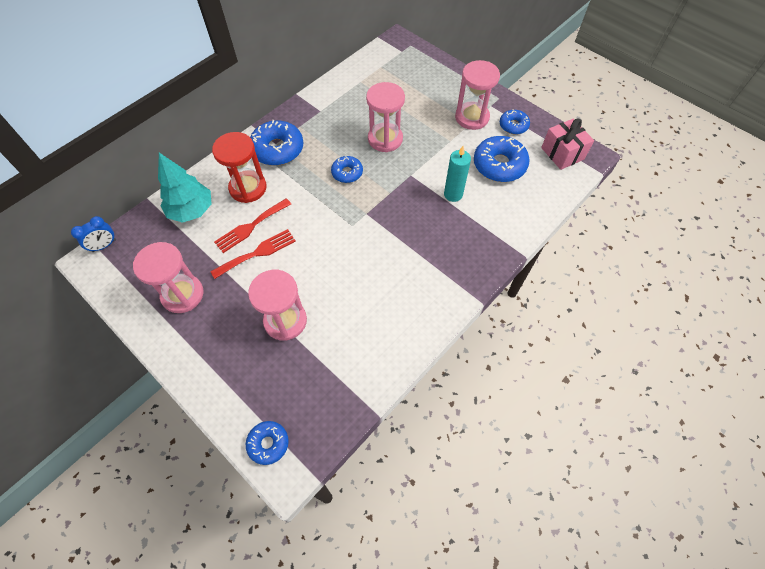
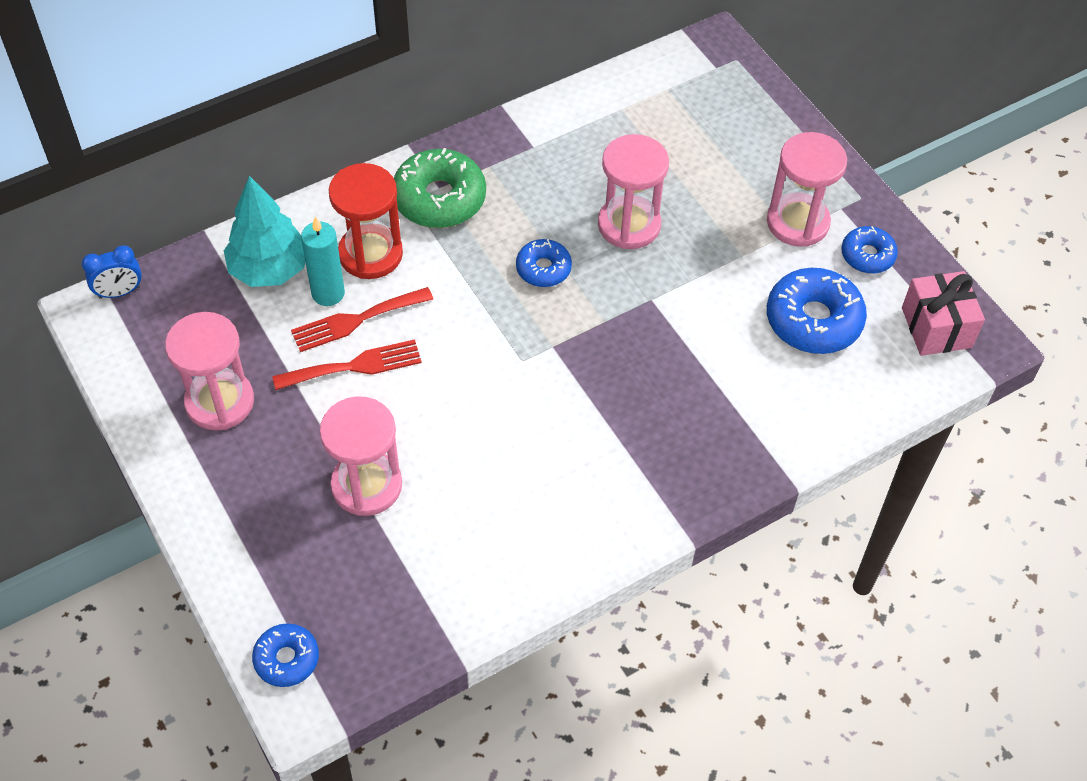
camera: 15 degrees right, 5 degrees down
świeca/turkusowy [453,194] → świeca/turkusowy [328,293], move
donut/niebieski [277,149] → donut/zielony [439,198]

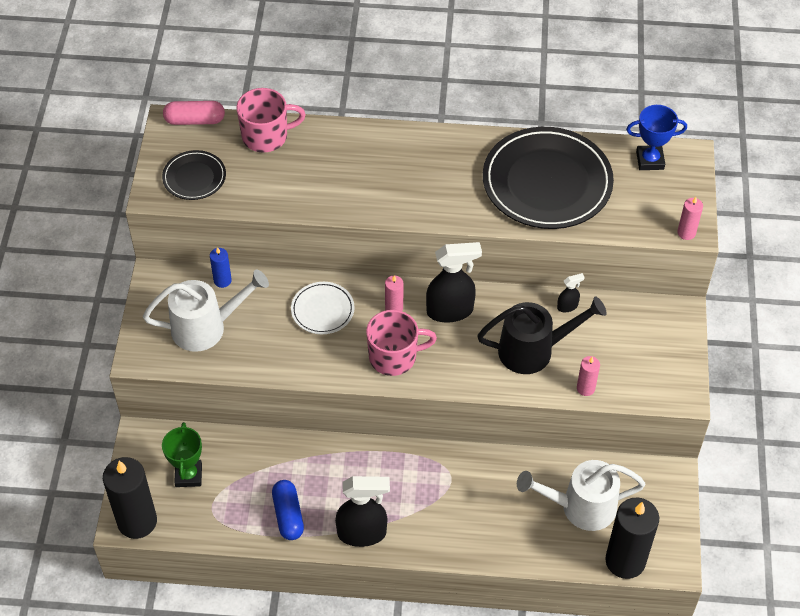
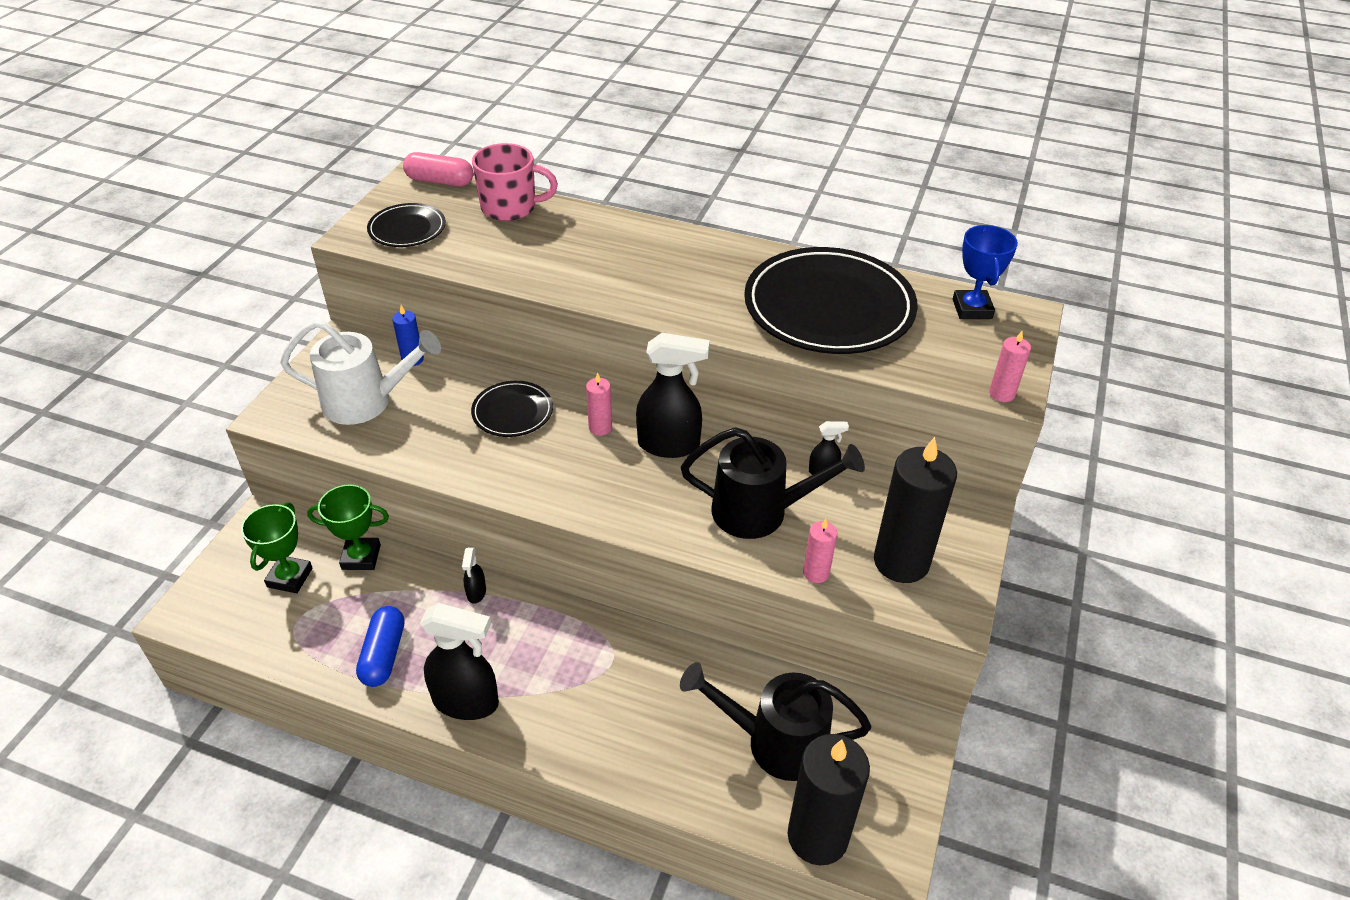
camera: 15 degrees right, 10 degrees down
kubek/różowy [394,357] → -
- → puchar/zielony [361,557]
- → spryskiwacz/czarny [476,593]
świeca/czarny [137,521] → świeca/czarny [901,562], move
talerz/biały [322,310] → talerz/czarny [512,412]
konewka/biały [579,507] → konewka/czarny [774,742]
puchar/niebieski [650,160] → puchar/niebieski [972,309], 75 degrees clockwise

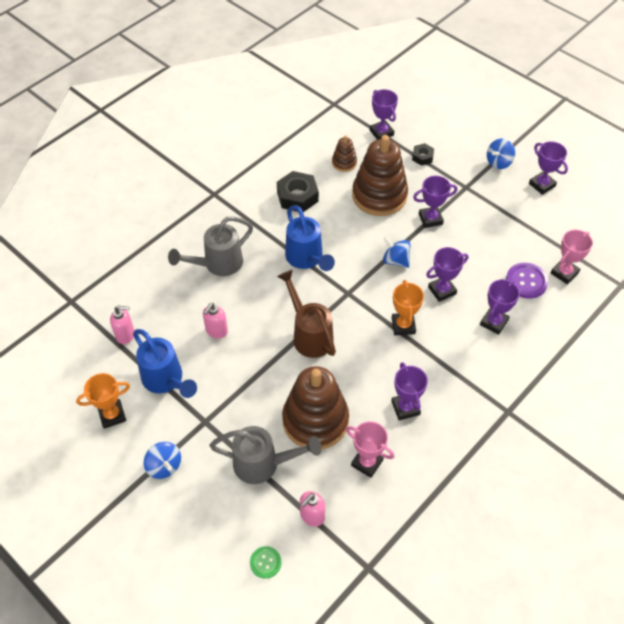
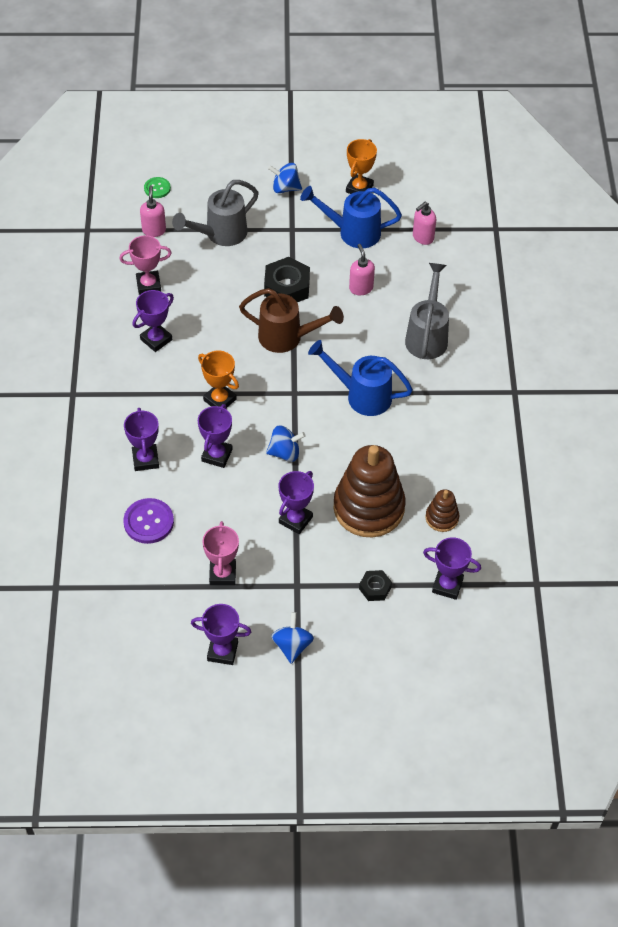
camera: 135 degrees right, 0 degrees up
zabawka nakładanka/brązowy [315,420] → -
nakrętka/czarny [297,196] → nakrętka/czarny [287,287], move
puchar/różowy [564,273] → puchar/różowy [222,574], move
puchar/fioletowy [405,408] → puchar/fioletowy [156,339], 75 degrees counterclockwise

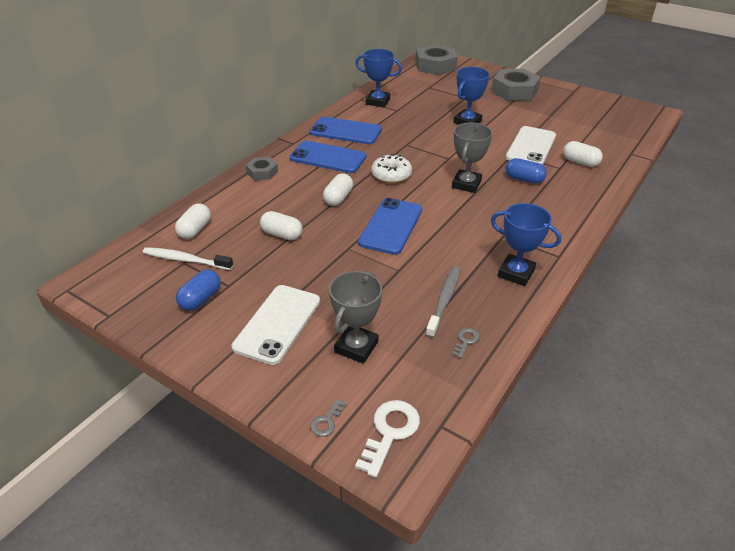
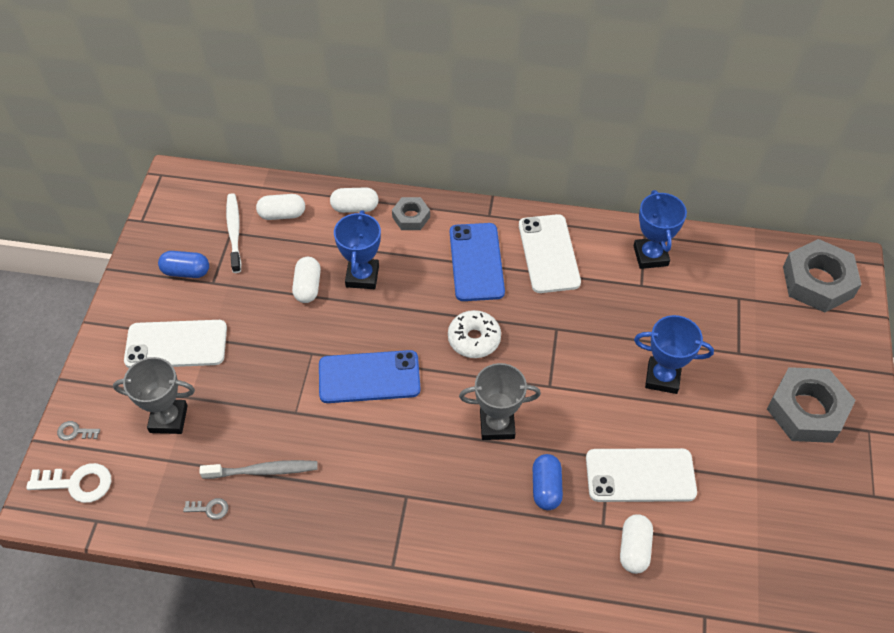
camera: 65 degrees right, 15 degrees up
kapsułka/biały [338,198] → kapsułka/biały [355,207], move
puchar/niebieski [516,273] → puchar/niebieski [362,276], move
telefon/niebieski [346,131] → telefon/biały [549,254]

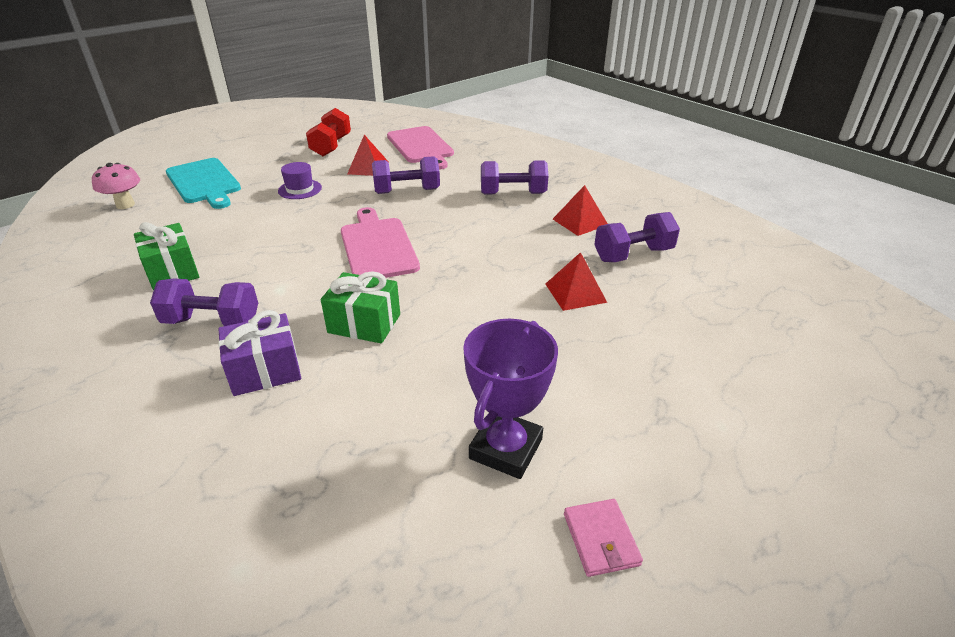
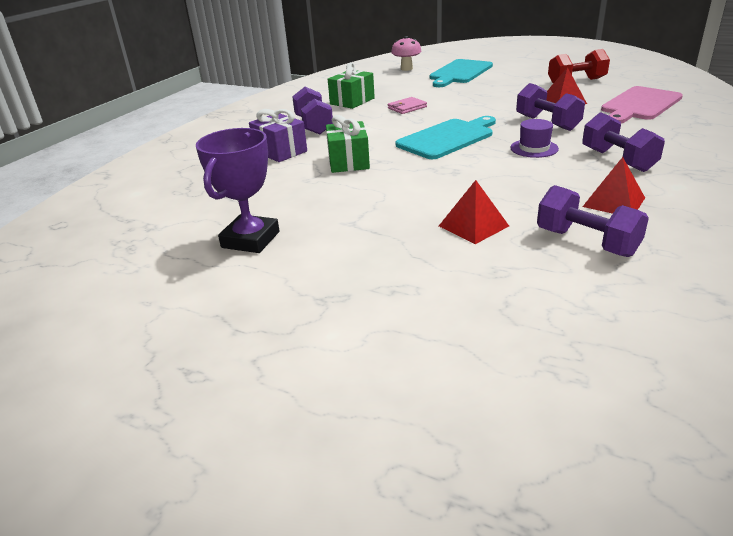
camera: 70 degrees right, 5 degrees down
kapelusz/fioletowy [300,189] → kapelusz/fioletowy [534,148], move
portfel/różowy [600,539] → portfel/różowy [407,107], move
deska do krojenia/różowy [377,246] → deska do krojenia/turkusowy [448,138]
puchar/fioletowy [506,449] → puchar/fioletowy [250,239], 75 degrees counterclockwise

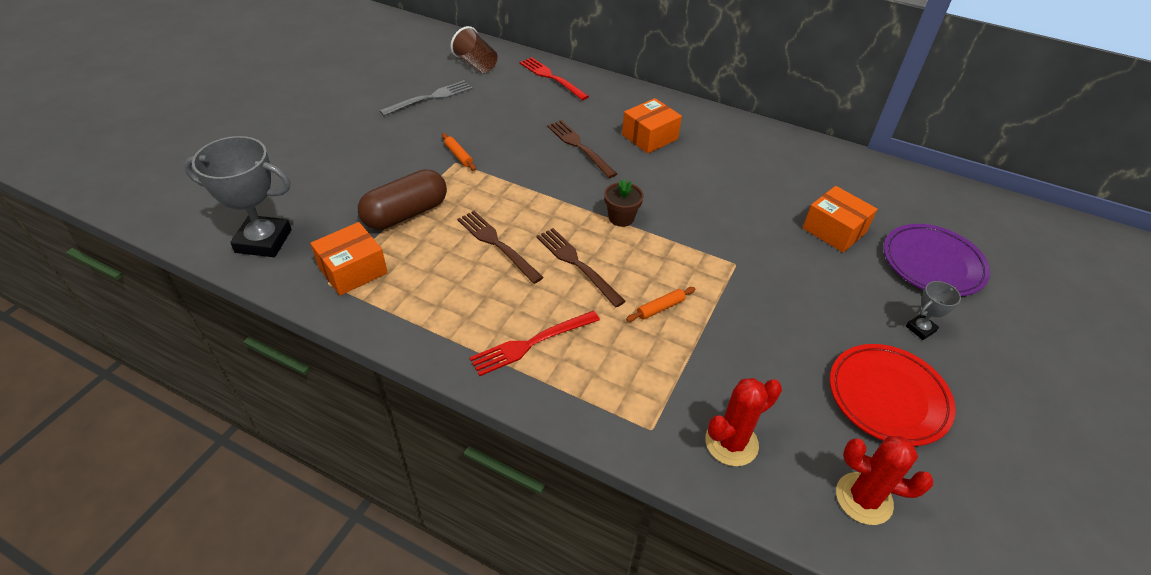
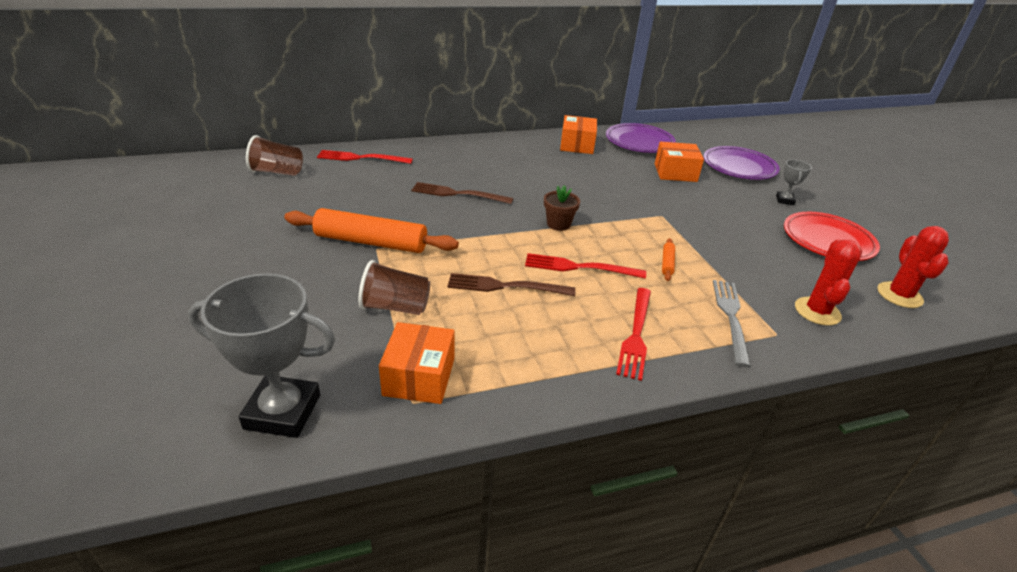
camera: 45 degrees left, 10 degrees down
- → talerz/fioletowy [639,142]
widelec/szary [431,97] → widelec/szary [730,316], move
pudełko/pomarańczowy [649,137] → pudełko/pomarańczowy [577,145], move
kapsułka/brązowy [405,214] → szklanka/brązowy [395,307]
widelec/brązowy [576,264] → widelec/czerwony [578,267]
puchar/szary [263,241] → puchar/szary [282,412], 45 degrees clockwise
kaktus/czerwony [863,498] → kaktus/czerwony [899,295], 60 degrees counterclockwise
wałek do ciasta/pomarańczowy [458,155] → wałek do ciasta/pomarańczowy [371,242], x2.39

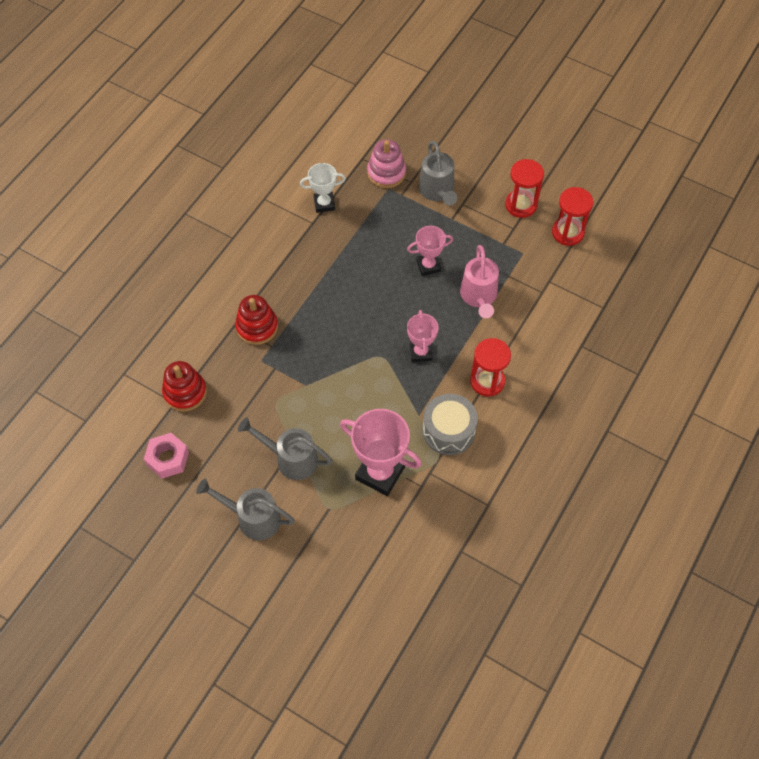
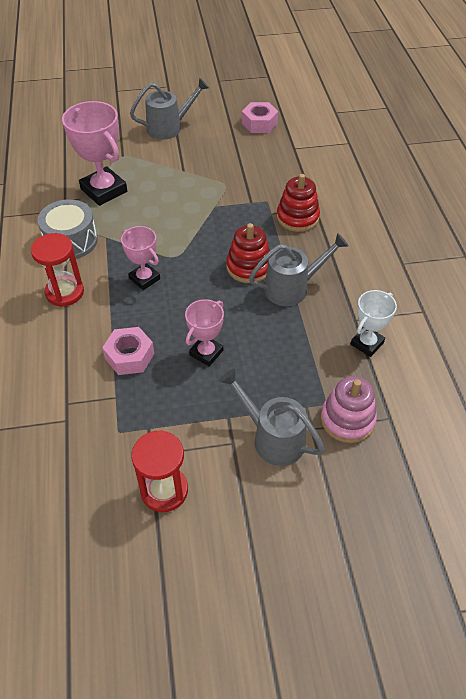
camera: 140 degrees right, 10 degrees down
klepsydra/czerwony [567,232] → -
zabawka nakładanka/czerwony [185,392] → zabawka nakładanka/czerwony [249,267], move
konewka/szary [290,458] → konewka/szary [293,288], move
konewka/różowy [479,297] → nakrętka/różowy [129,356]
puchar/różowy [380,473] → puchar/różowy [104,190], 60 degrees clockwise

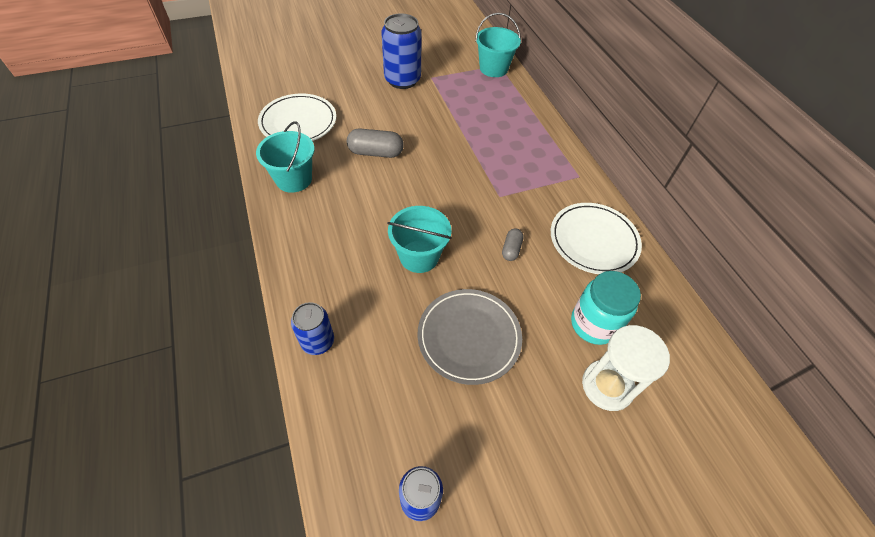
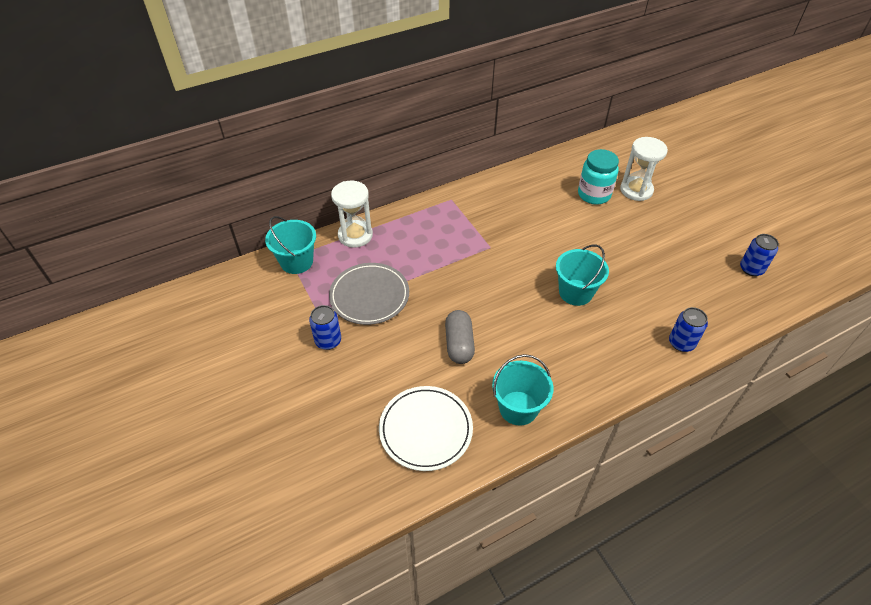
camera: 95 degrees left, 5 degrees down
kapsułka/szary [511,249] → -
talerz/biały [593,240] → -
- → klepsydra/biały [355,235]
talerz/szary [469,337] → talerz/szary [369,296], move
puszka/niebieski [402,80] → puszka/niebieski [328,341], x0.61

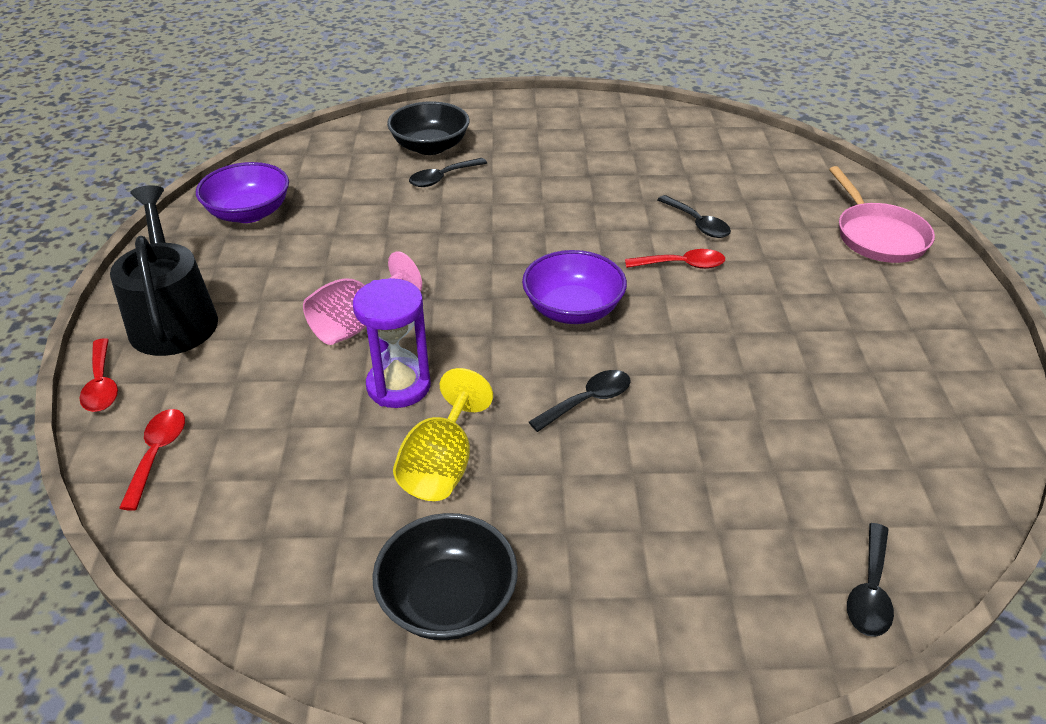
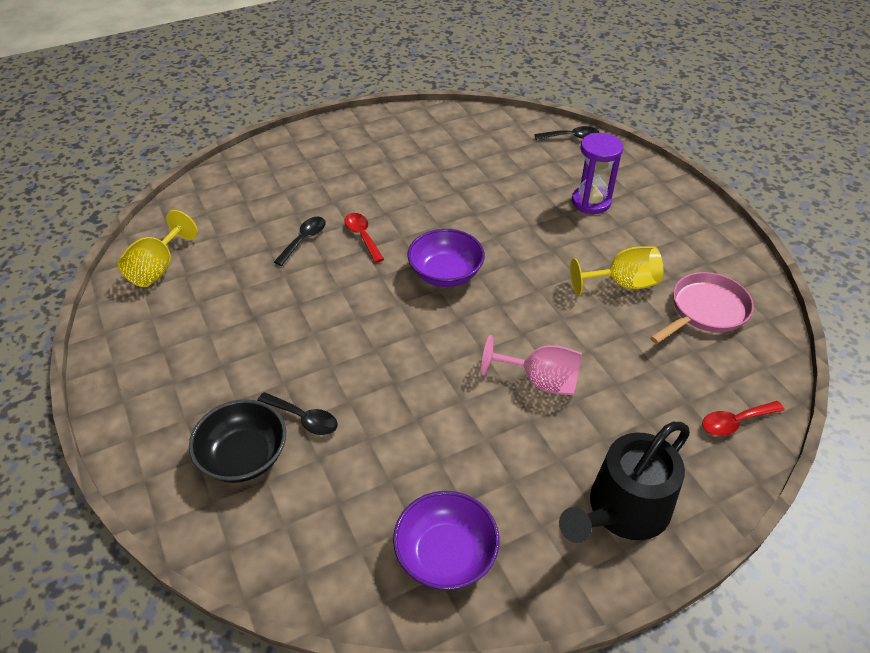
camera: 115 degrees left, 5 degrees up
łyżka/czerwony [101,384] → -
miska/czarny [448,599] → -
łyżka/czarny [588,401] → -
- → kielich/żółty [158,268]
klepsydra/fioletowy [398,386] → klepsydra/fioletowy [591,202], move
patelnia/różowy [878,236] → patelnia/różowy [705,311], move

